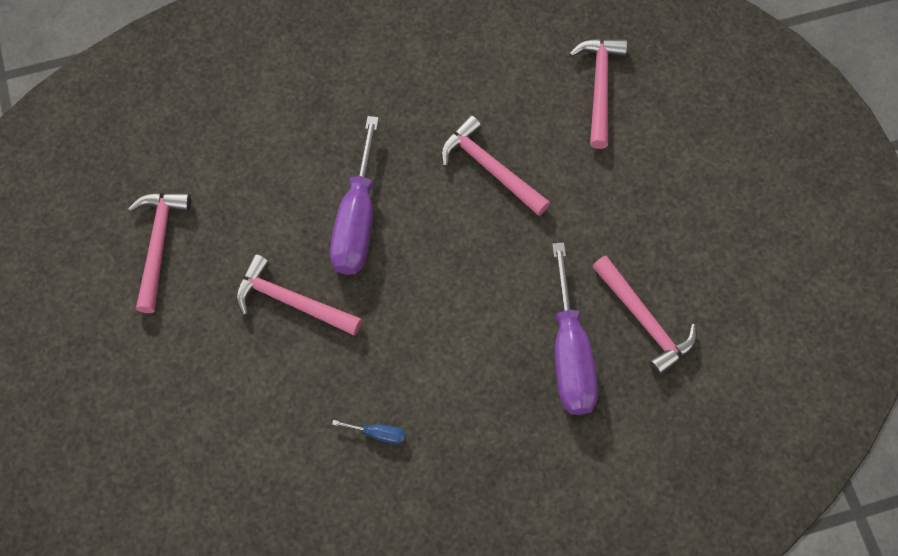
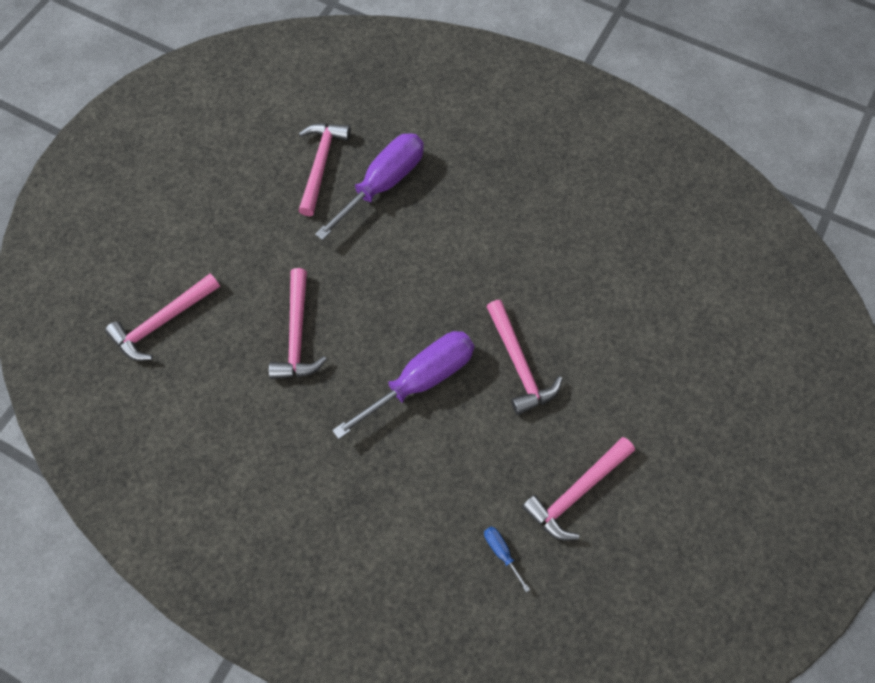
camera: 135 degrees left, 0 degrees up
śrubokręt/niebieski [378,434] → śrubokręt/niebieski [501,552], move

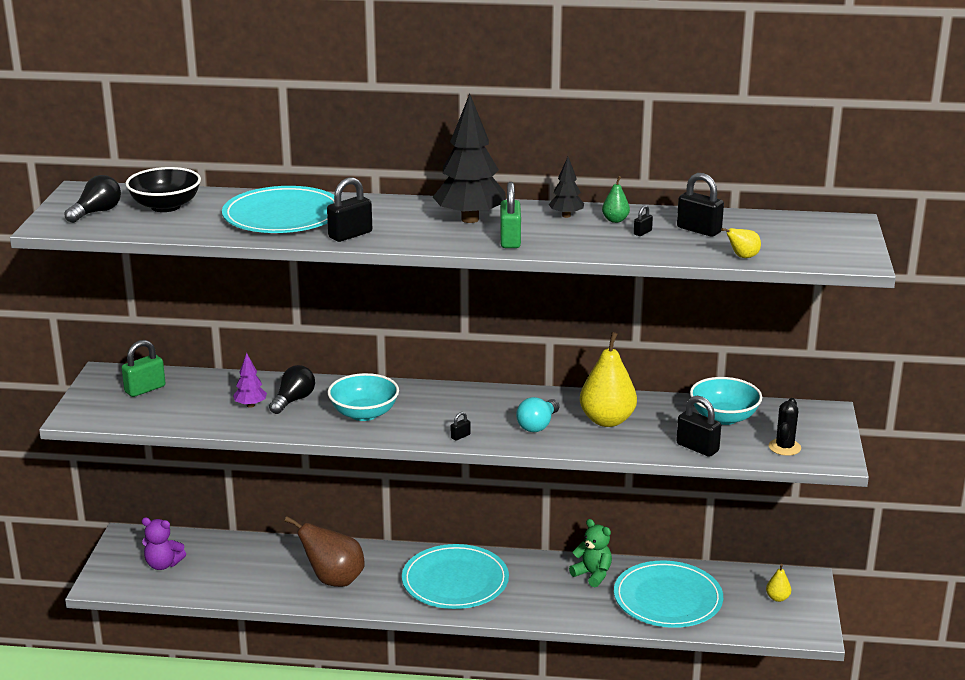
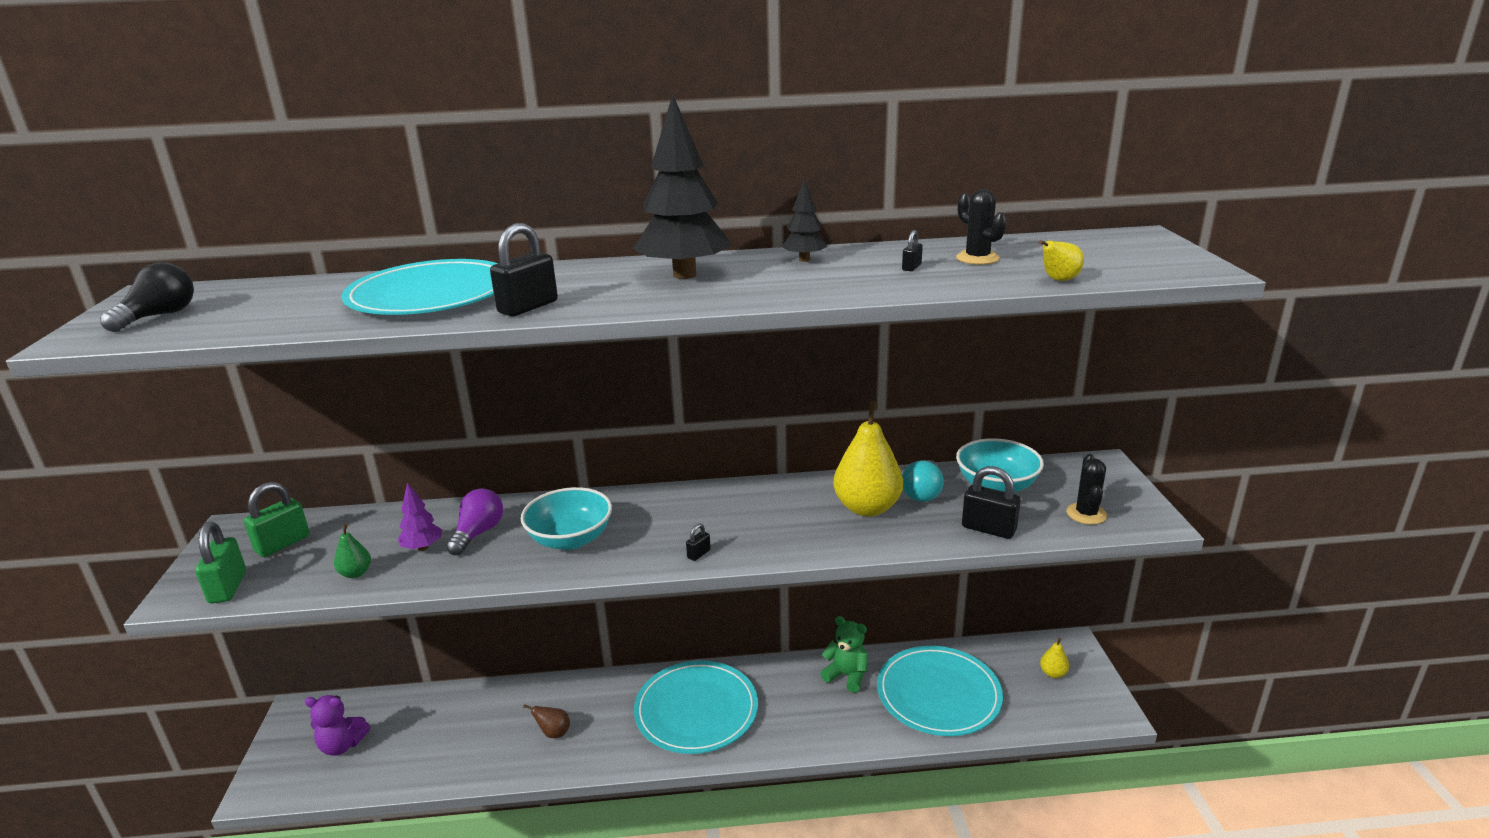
camera: 10 degrees left, 0 degrees up
miska/czarny [166,206] → -
kłódka/zielony [510,240] → kłódka/zielony [228,587], move
żarówka/turkusowy [538,425] → żarówka/turkusowy [923,492], move
gruszka/zielony [615,220] → gruszka/zielony [356,573], move
kłódka/czarny [699,230] → kaktus/czarny [977,258]
żarówka/czarny [293,400] → żarówka/fioletowy [478,533]
gruszka/brązowy [333,580] → gruszka/brązowy [554,733], x0.46

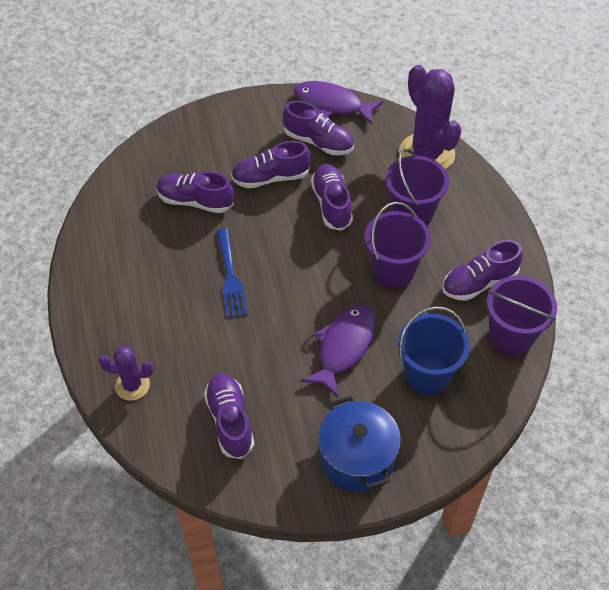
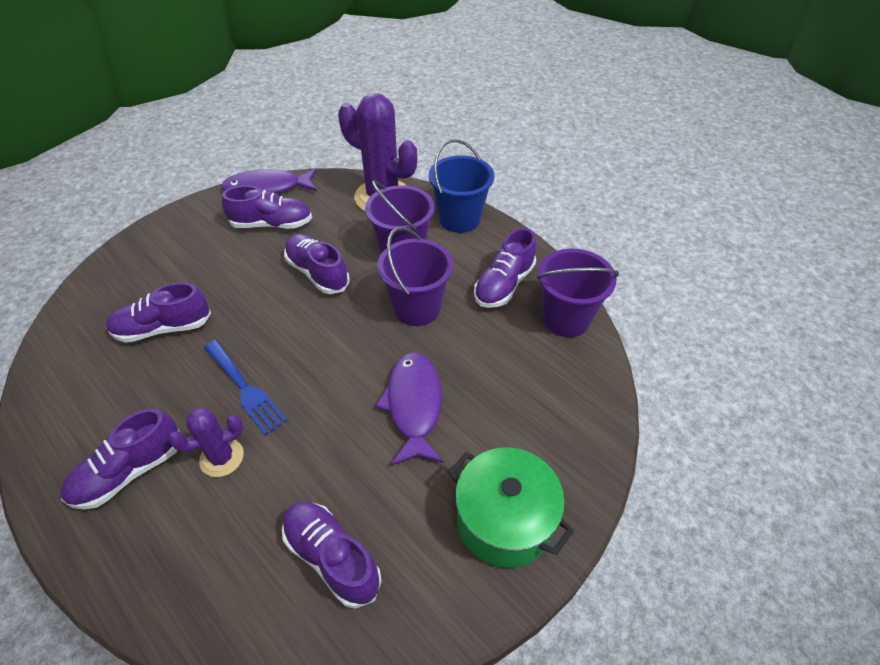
camera: 30 degrees left, 5 degrees down
kaktus/fioletowy [132,385] → kaktus/fioletowy [222,457], move
but/fioletowy [270,178] → but/fioletowy [129,472], move
wiadro/niebieski [427,374] → wiadro/niebieski [460,219], move
garnek/niebieski [357,458] → garnek/zielony [504,521]

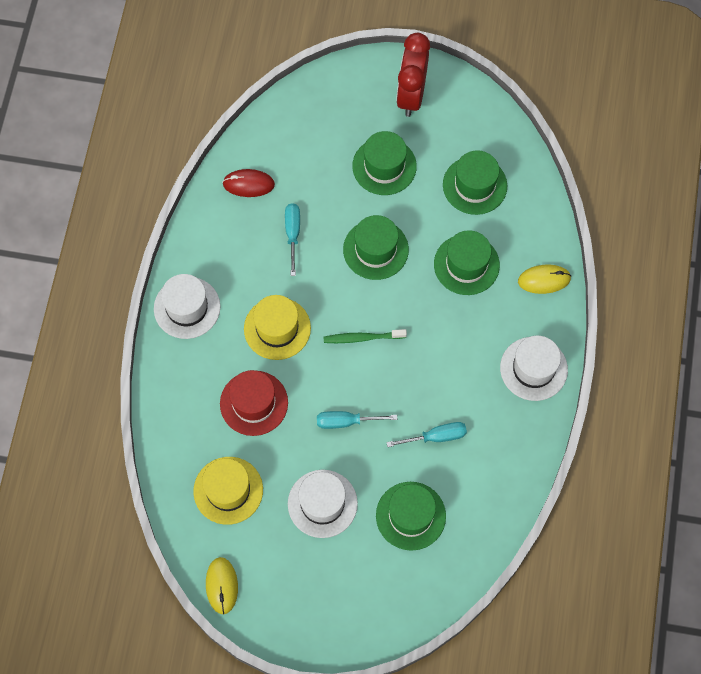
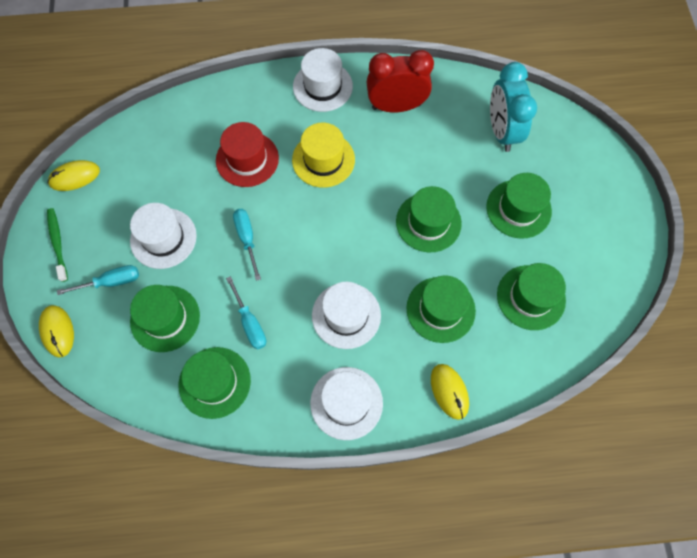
camera: 75 degrees right, 0 degrees up
kapelusz/żółty [228,490] → -
myszka/czerwony [248,184] → -
- → myszka/żółty [57,331]
- → kapelusz/zielony [214,382]
- → kapelusz/biały [346,315]
- → budzik/turkusowy [501,131]
śrubokręt/turkusowy [293,233] → śrubokręt/turkusowy [111,282], move
szczoteczka do zębów/zielony [362,338] → szczoteczka do zębów/zielony [58,243], move
budzik/czerwony [411,95] → budzik/czerwony [396,106], move

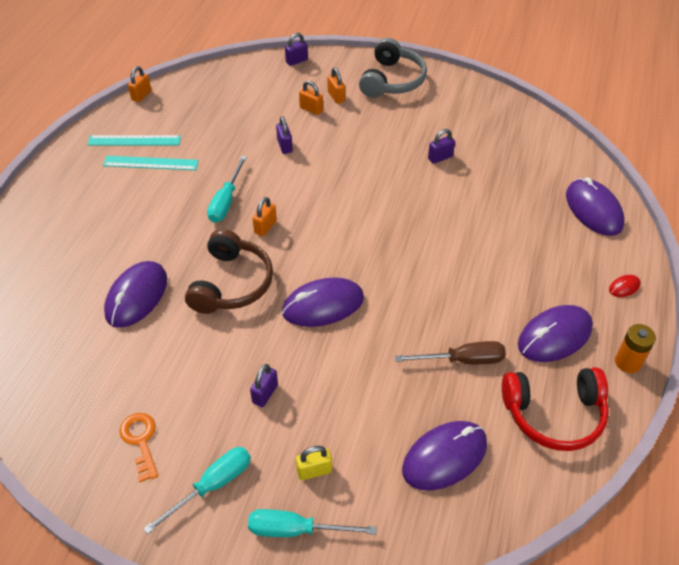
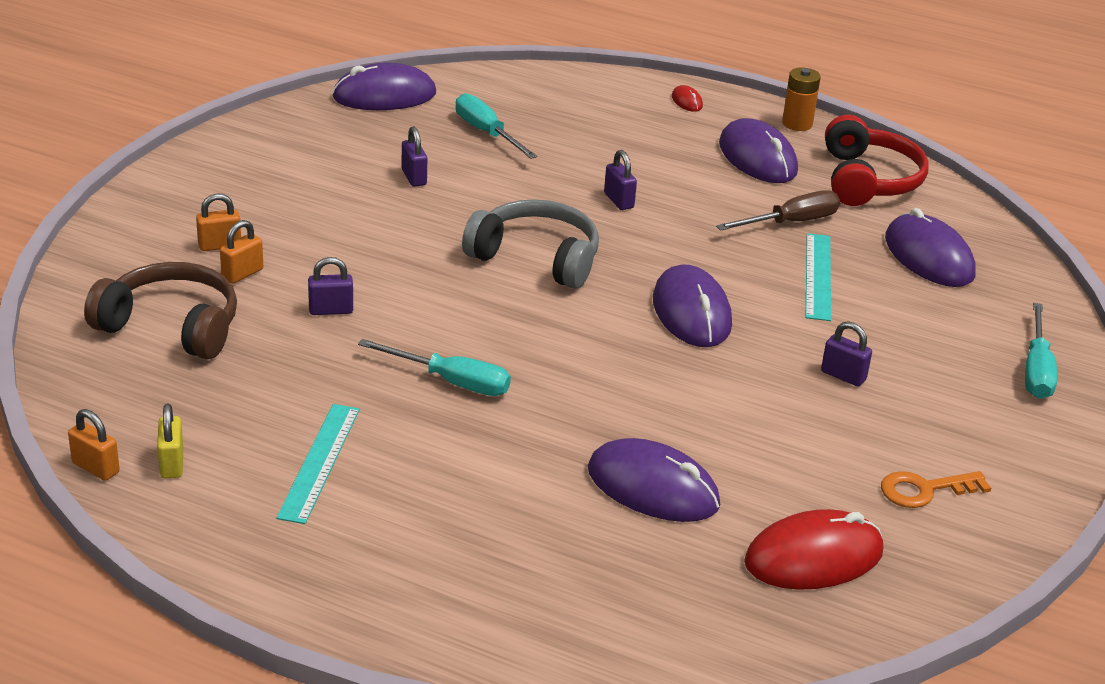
camera: 85 degrees left, 15 degrees down
kłódka/pomarańczowy [265,227] → -
- → myszka/czerwony [813,557]
linijka/turkusowy [134,140] → linijka/turkusowy [818,276], move
śrubokręt/turkusowy [212,486] → śrubokręt/turkusowy [486,133], move
słuchawki/brązowy [231,283] → słuchawki/brązowy [171,326], move
kłódka/fioletowy [297,61] → kłódka/fioletowy [618,201], move
kłódka/żółty [314,471] → kłódka/żółty [172,464], move
słuchawki/szary [392,80] → słuchawki/szary [536,258], move
myszka/fioletowy [593,210] → myszka/fioletowy [384,95], move
śrubokręt/brązowy [463,360] → śrubokręt/brązowy [791,222], 60 degrees clockwise

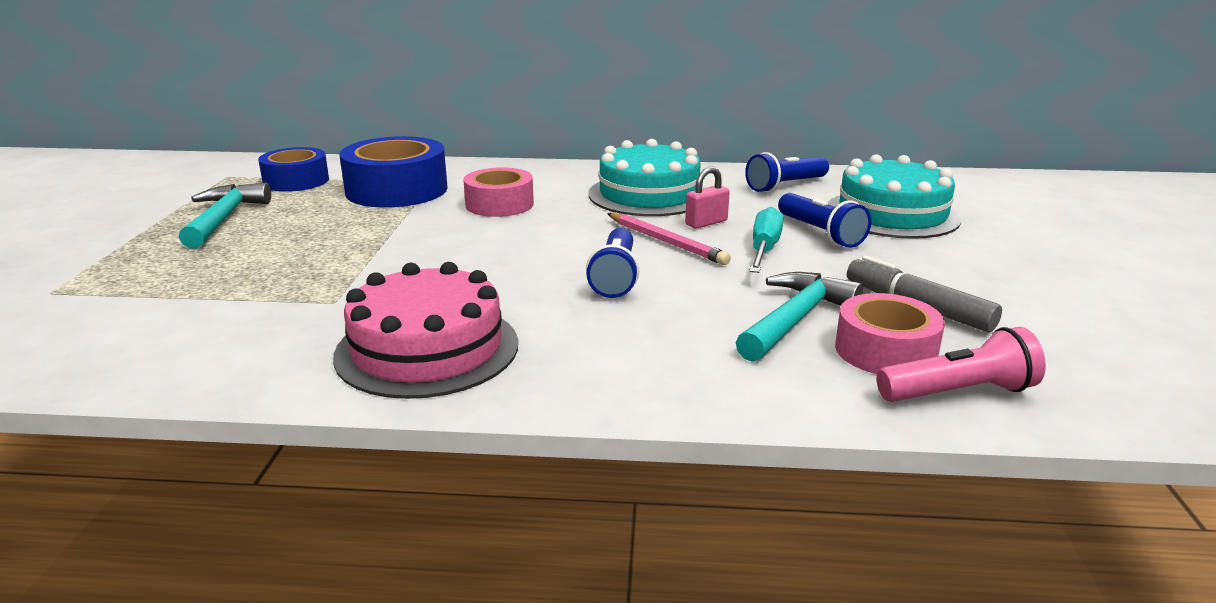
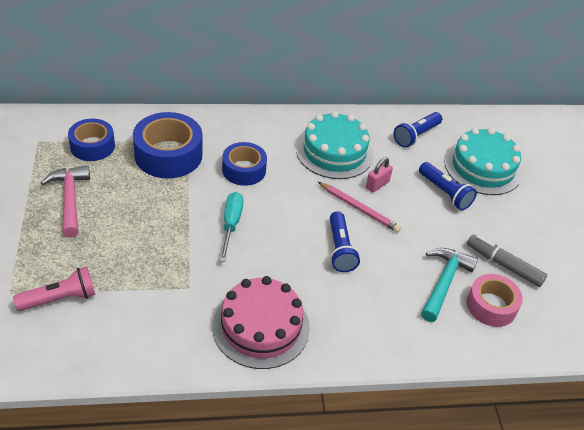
camera: 15 degrees left, 20 degrees up
śrubokręt/turkusowy [764,249] → śrubokręt/turkusowy [231,225], move
latarka/różowy [959,392] → latarka/różowy [60,298], move
młotek/turkusowy [224,218] → młotek/różowy [69,199]
taśma klejąca/różowy [499,204] → taśma klejąca/niebieski [244,170]

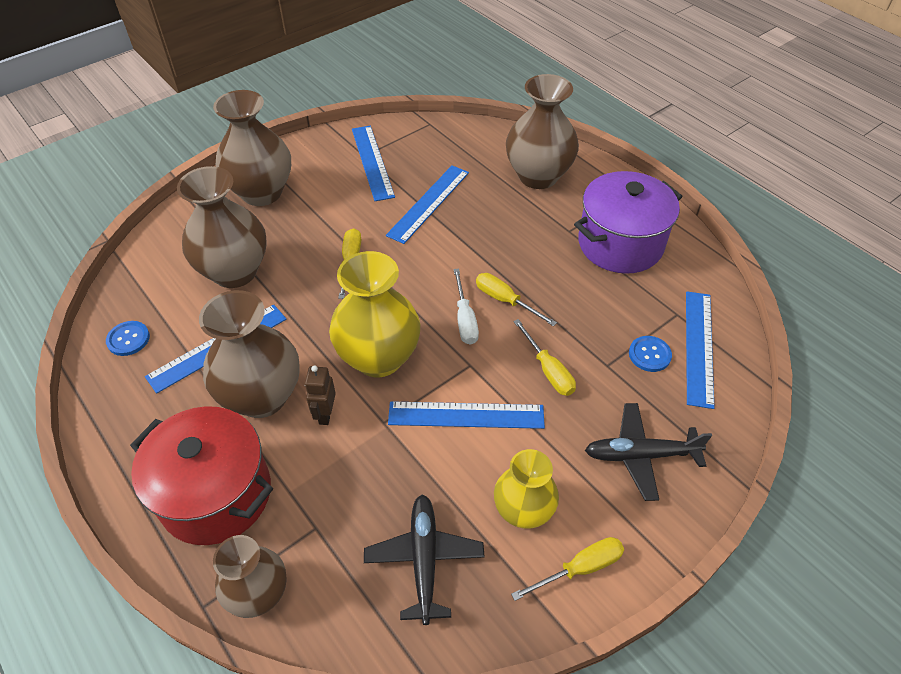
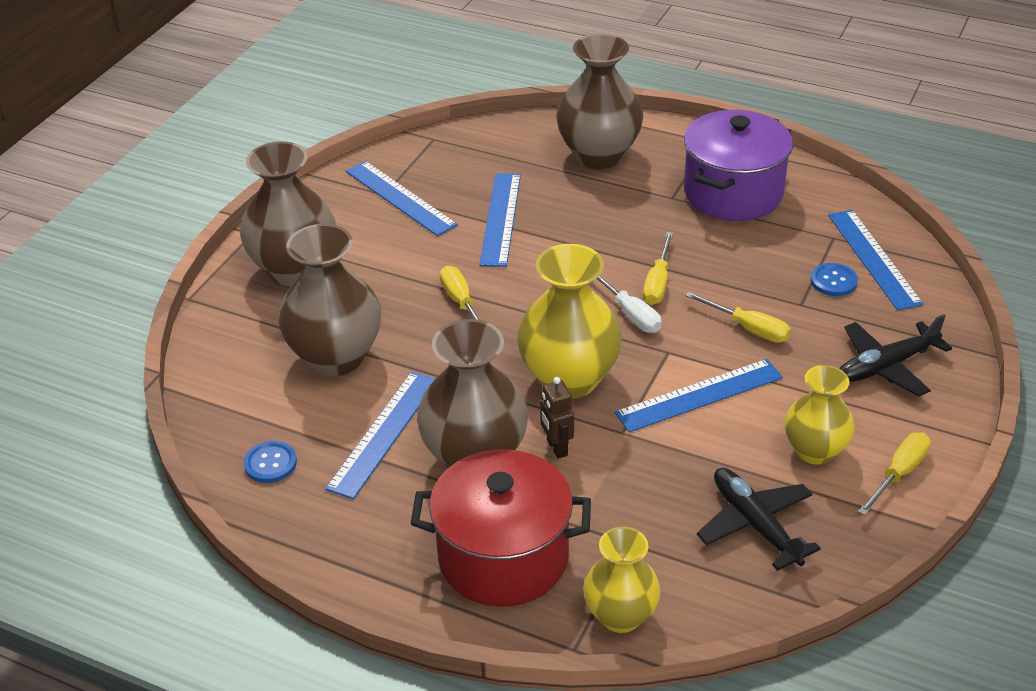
camera: 25 degrees left, 10 degrees down
wazon/brązowy [258,593] → wazon/żółty [620,615]
śrubokręt/żółty [505,300] → śrubokręt/żółty [658,283], 90 degrees counterclockwise

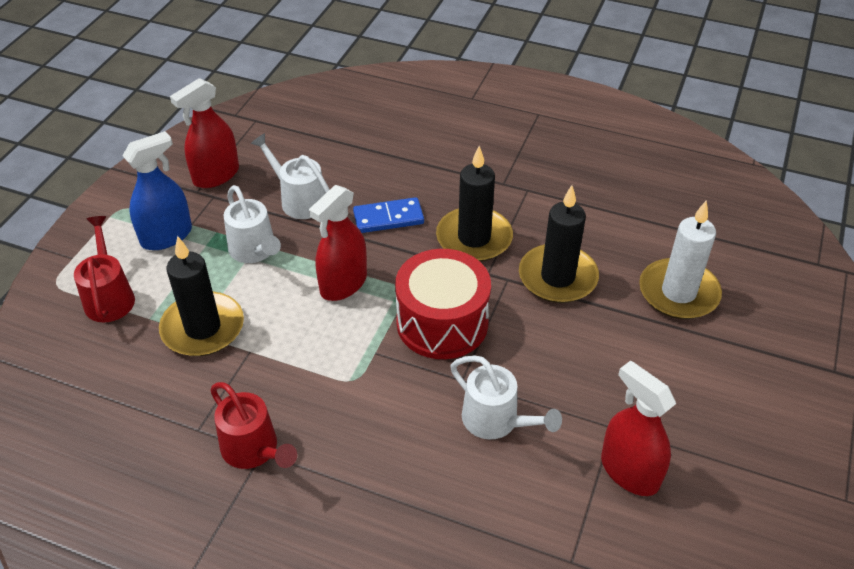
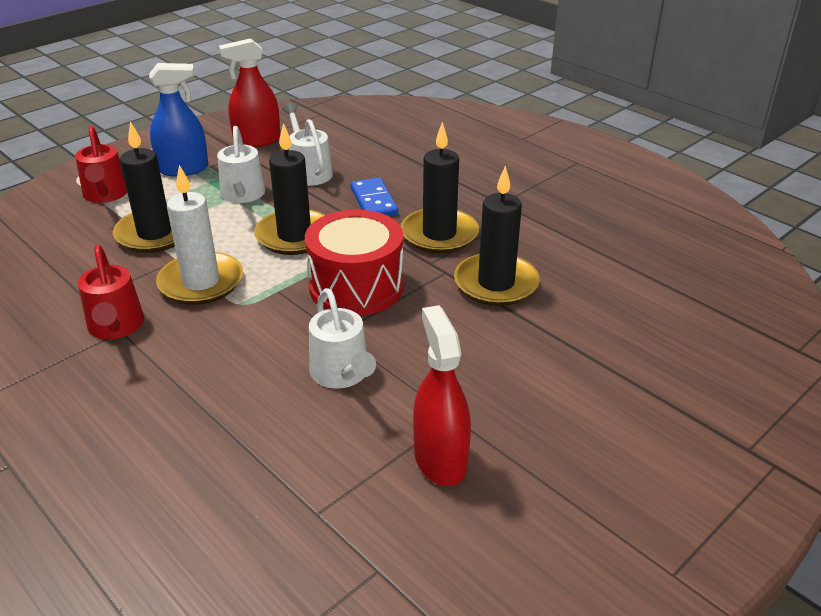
camera: 25 degrees right, 10 degrees down
świeca/biały [678,292] → świeca/biały [201,282], move
spryskiwacz/czerwony [343,284] → świeca/czarny [294,236]
konewka/czerwony [109,296] → konewka/czerwony [106,195], 150 degrees clockwise
kostka domina/niebieski [388,218] → kostka domina/niebieski [374,201], 60 degrees clockwise

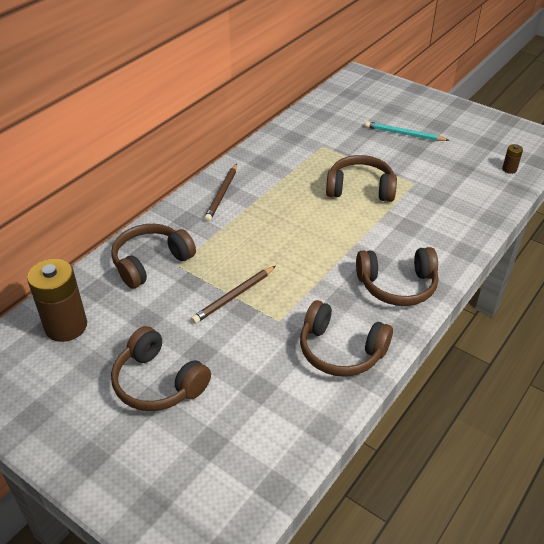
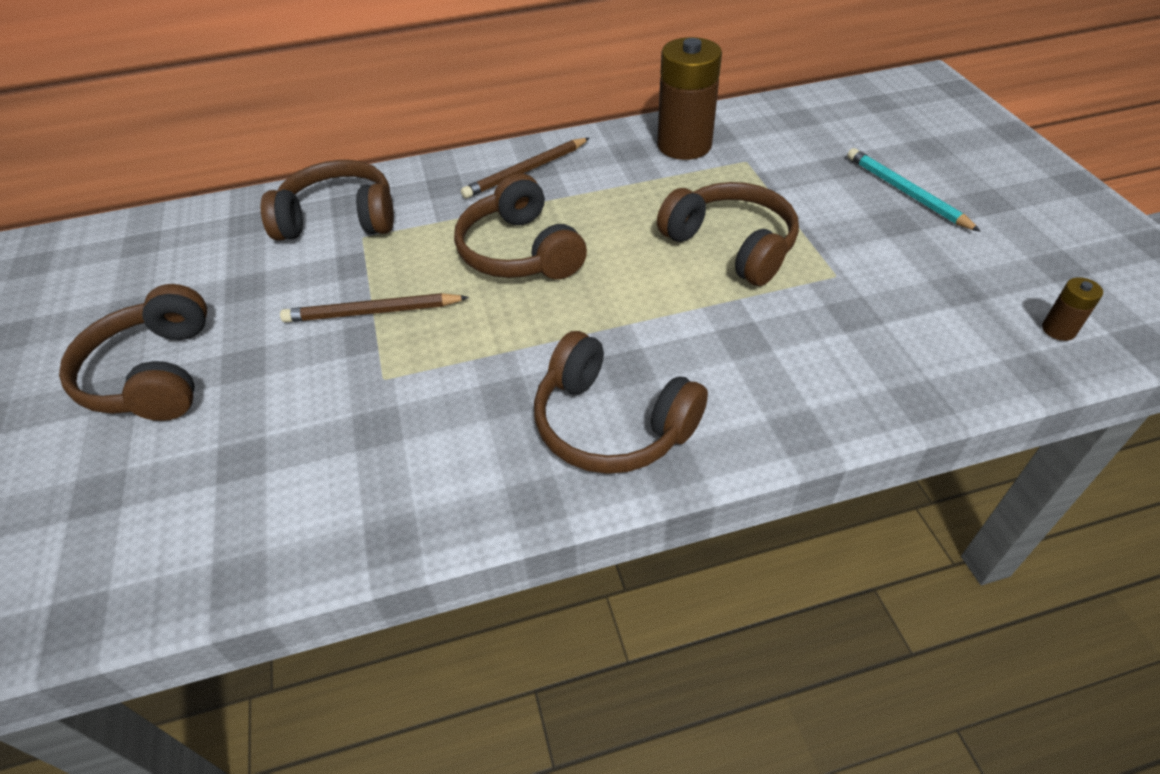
camera: 40 degrees right, 5 degrees up
bateria/brązowy [66,326] → bateria/brązowy [684,145], move
słuchawki/brązowy [340,350] → słuchawki/brązowy [519,252], move

